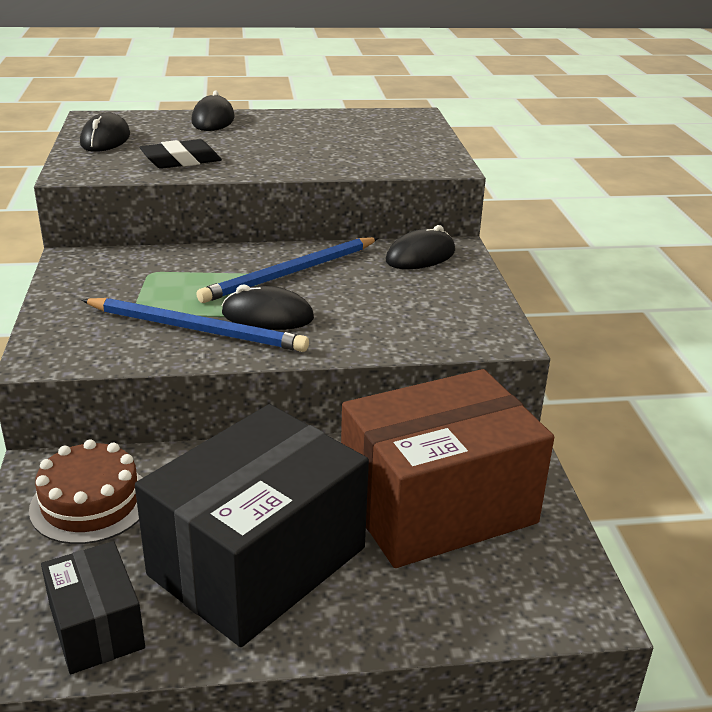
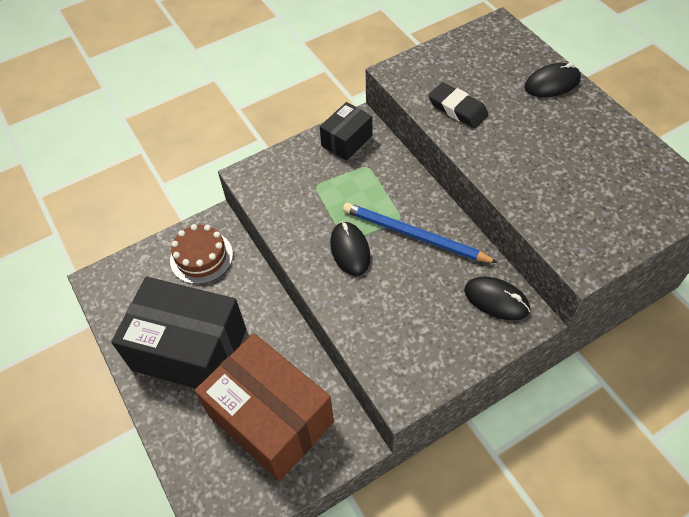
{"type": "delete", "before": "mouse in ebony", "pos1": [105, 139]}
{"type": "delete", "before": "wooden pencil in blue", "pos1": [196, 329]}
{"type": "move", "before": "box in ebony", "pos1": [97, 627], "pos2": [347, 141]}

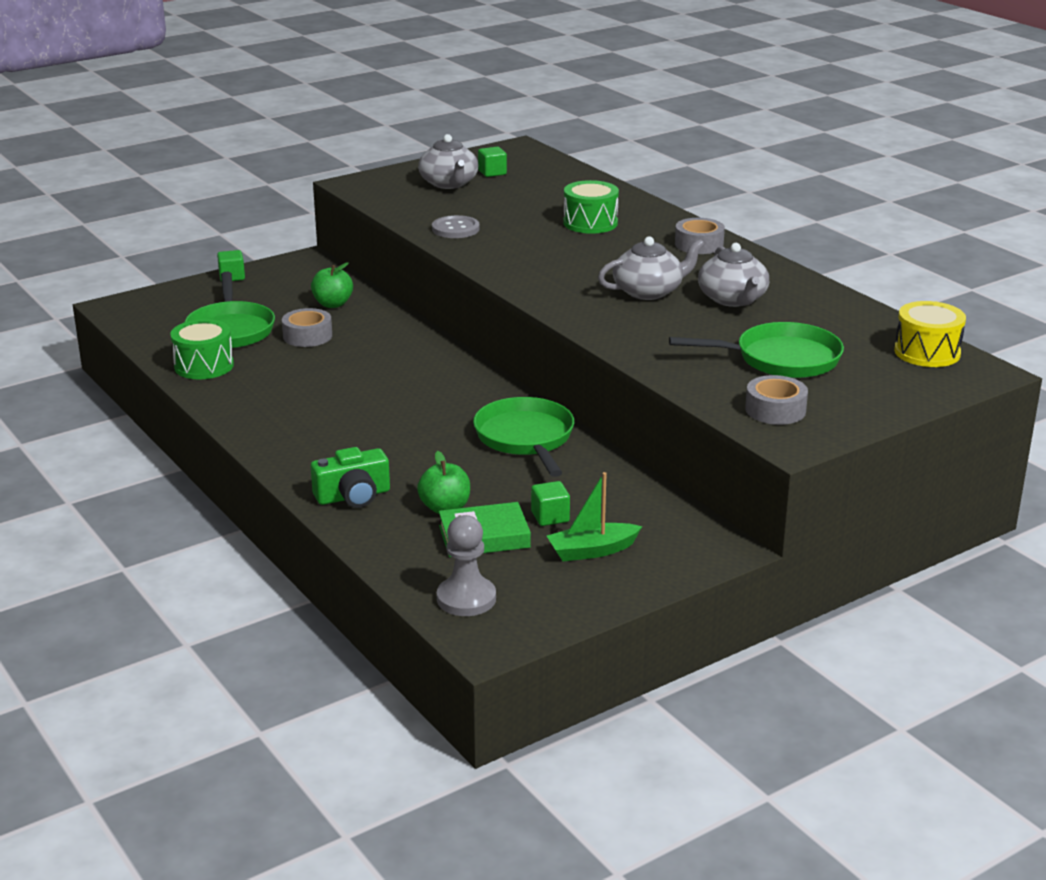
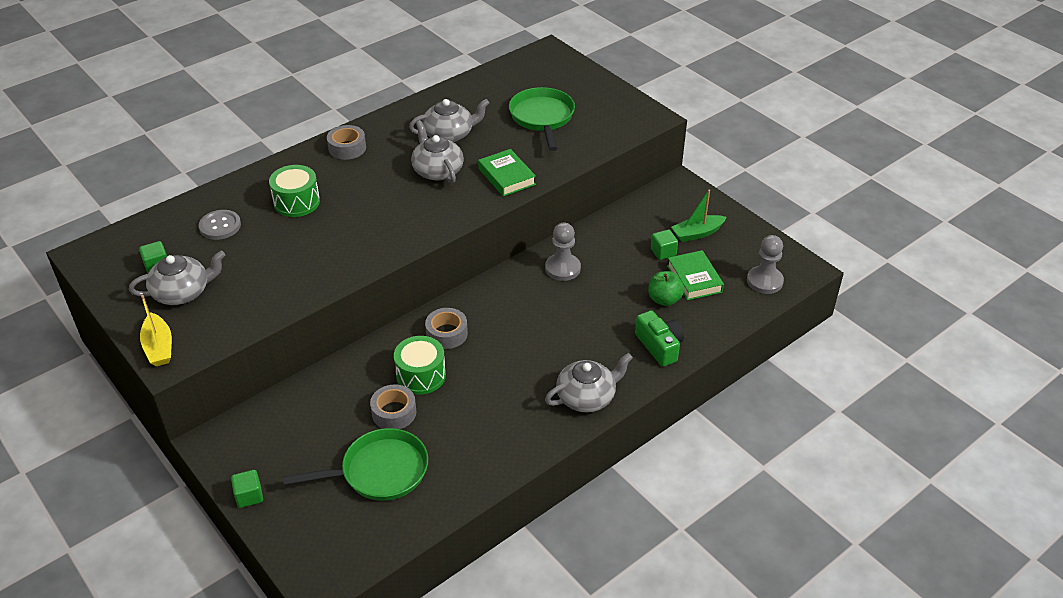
{"type": "move", "before": "sewing button in grey", "pos1": [455, 229], "pos2": [220, 226]}
{"type": "delete", "before": "toy apple in green", "pos1": [333, 304]}
{"type": "delete", "before": "drum in golden", "pos1": [927, 352]}
{"type": "move", "before": "drum in green", "pos1": [204, 366], "pos2": [421, 375]}
{"type": "move", "before": "roll of tape in grey", "pos1": [775, 410], "pos2": [446, 333]}
{"type": "replace", "before": "pan in green", "after": "chess pawn in grey", "pos1": [526, 438], "pos2": [562, 268]}
{"type": "rotate", "before": "boat in green", "pos1": [592, 551], "pos2": [697, 233], "turn": 90}
{"type": "insert", "after": "book in green", "pos2": [506, 176]}
{"type": "insert", "after": "boat in golden", "pos2": [159, 347]}
{"type": "insert", "after": "teapot in grey", "pos2": [587, 397]}

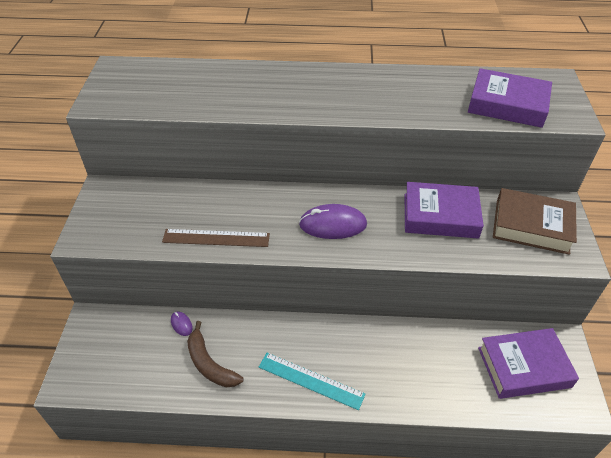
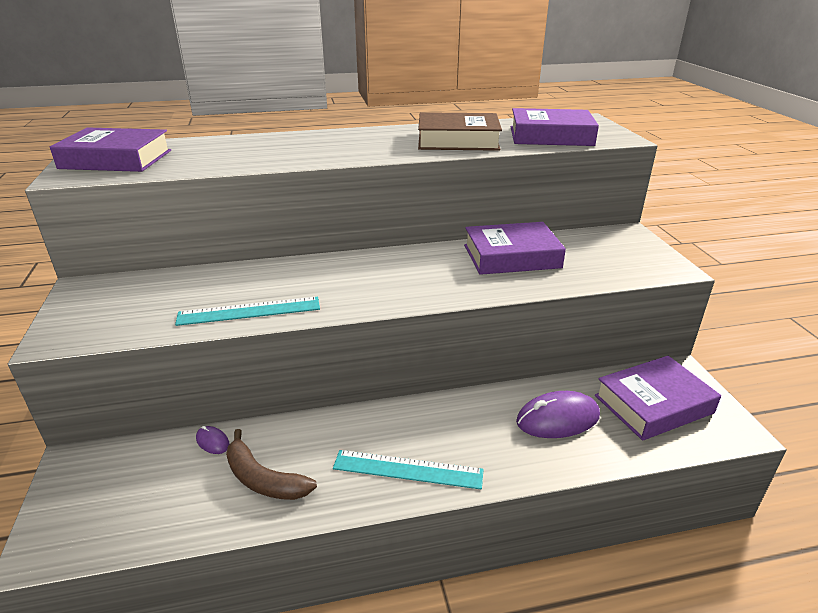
{"type": "move", "before": "book in brown", "pos1": [531, 226], "pos2": [458, 140]}
{"type": "move", "before": "mouse in royal purple", "pos1": [333, 224], "pos2": [558, 419]}
{"type": "recolor", "before": "straightedge in brown", "after": "straightedge in turquoise", "pos1": [216, 238], "pos2": [249, 311]}
{"type": "insert", "after": "book in royal purple", "pos2": [116, 159]}

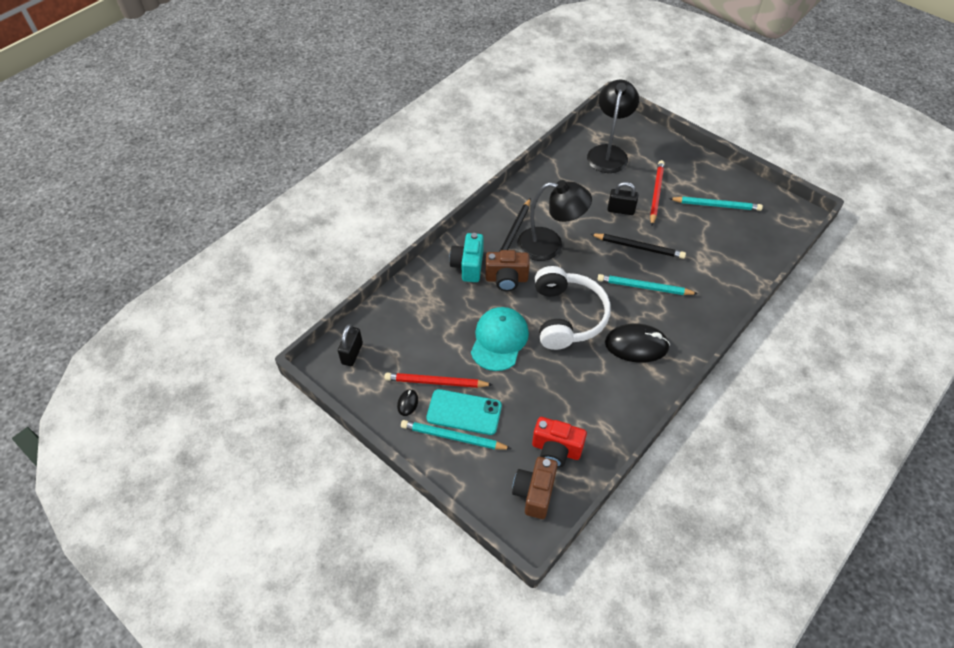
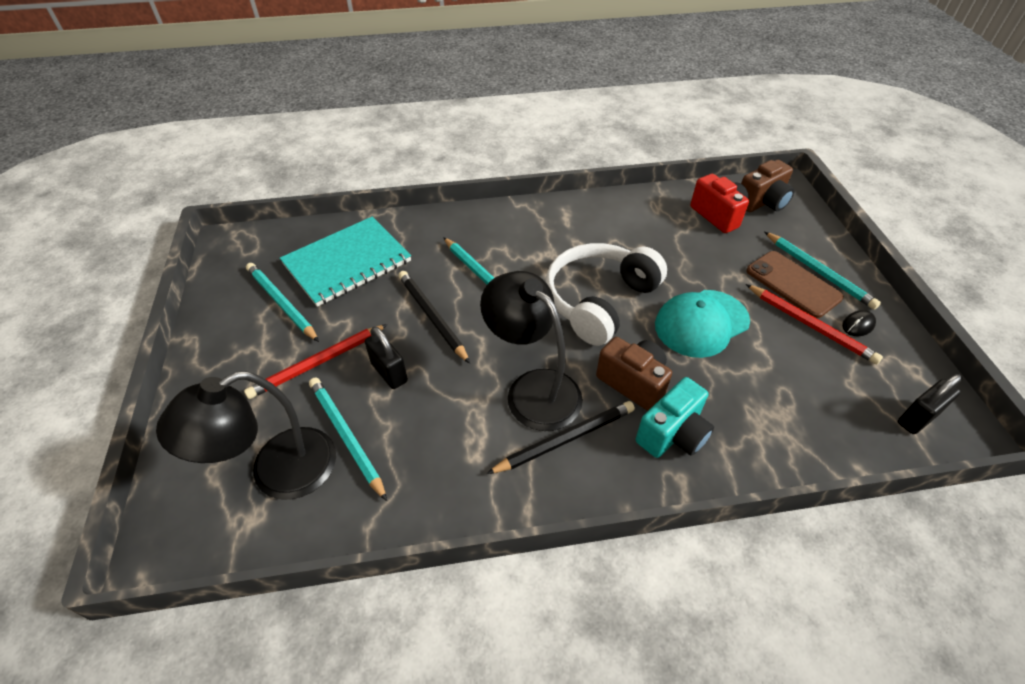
{"type": "delete", "before": "mouse in ebony", "pos1": [636, 345]}
{"type": "recolor", "before": "mobile phone in turquoise", "after": "mobile phone in brown", "pos1": [464, 412], "pos2": [793, 284]}
{"type": "insert", "after": "exercise book in turquoise", "pos2": [347, 262]}
{"type": "insert", "after": "wooden pencil in turquoise", "pos2": [346, 437]}

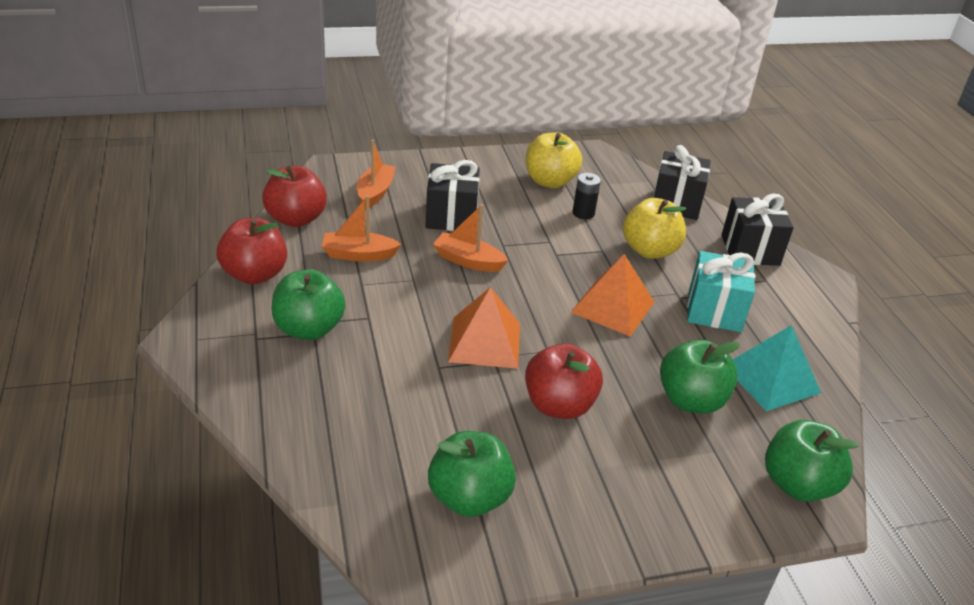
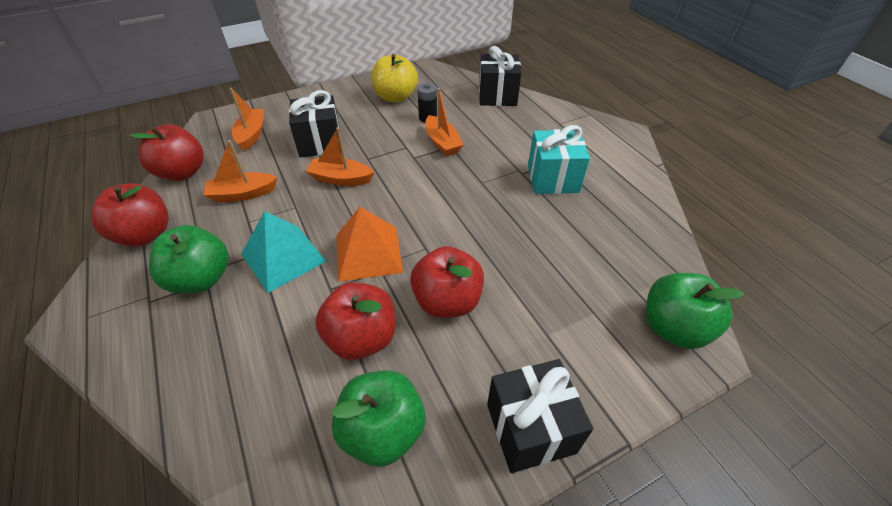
{"type": "move", "before": "wrapped gift in ebony", "pos1": [750, 250], "pos2": [530, 428]}
{"type": "delete", "before": "toy apple in golden", "pos1": [649, 250]}
{"type": "delete", "before": "solid pyramid in orange", "pos1": [612, 307]}
{"type": "move", "before": "solid pyramid in turquoise", "pos1": [771, 379], "pos2": [283, 257]}
{"type": "delete", "before": "toy apple in green", "pos1": [691, 400]}
{"type": "insert", "after": "boat in orange", "pos2": [442, 143]}
{"type": "insert", "after": "toy apple in scarlet", "pos2": [362, 338]}

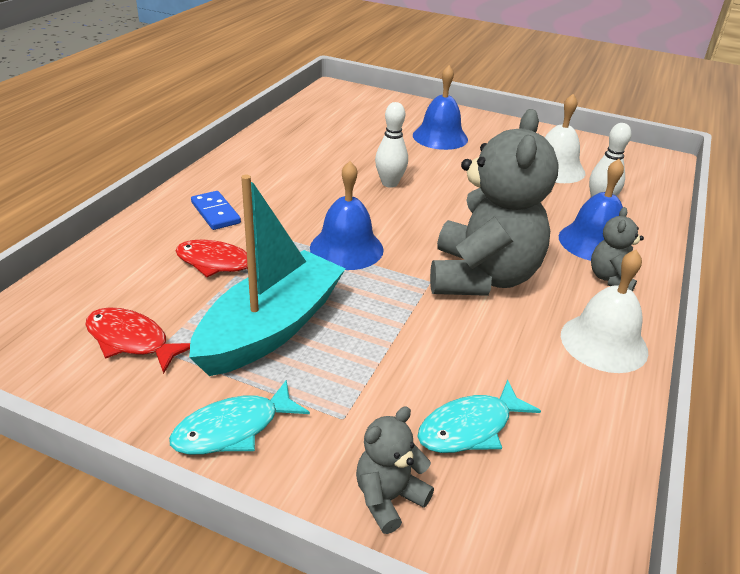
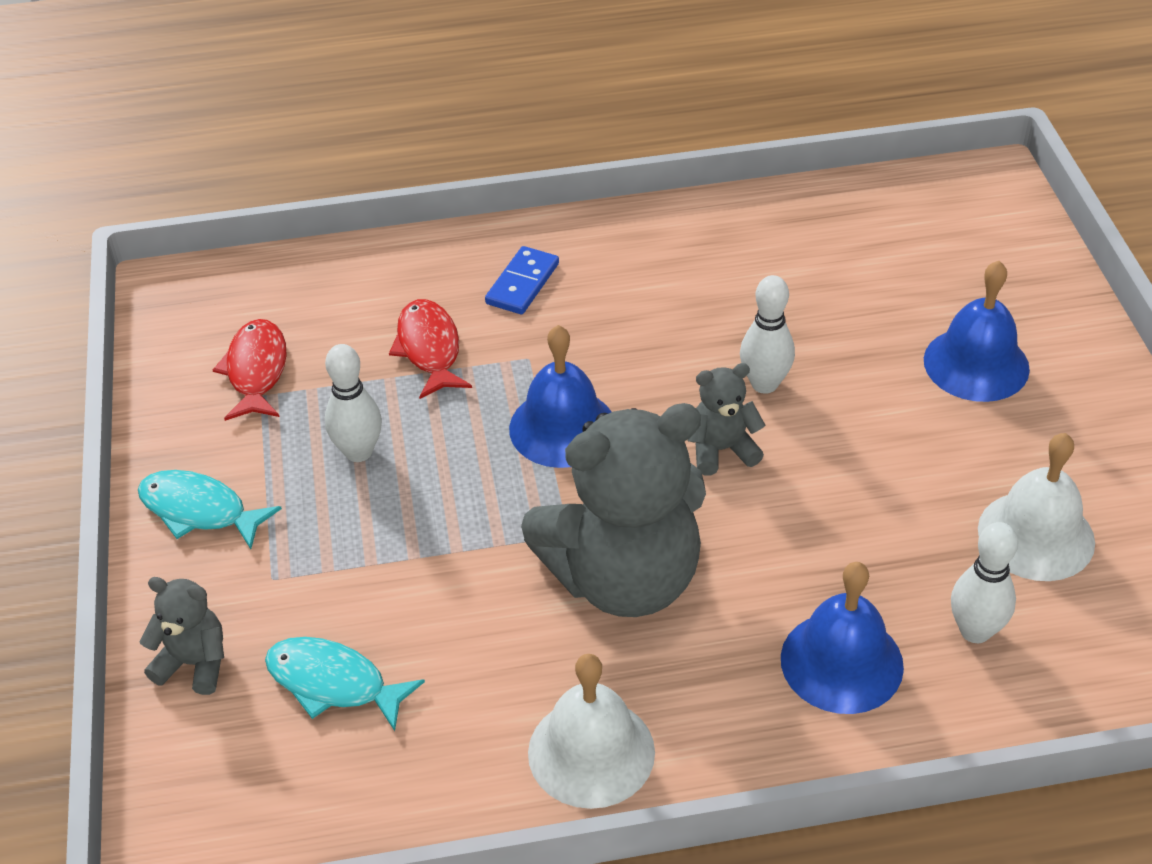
{"type": "replace", "before": "boat in turquoise", "after": "skittle in pure white", "pos1": [271, 328], "pos2": [358, 452]}
{"type": "move", "before": "teddy in grey", "pos1": [611, 279], "pos2": [721, 450]}

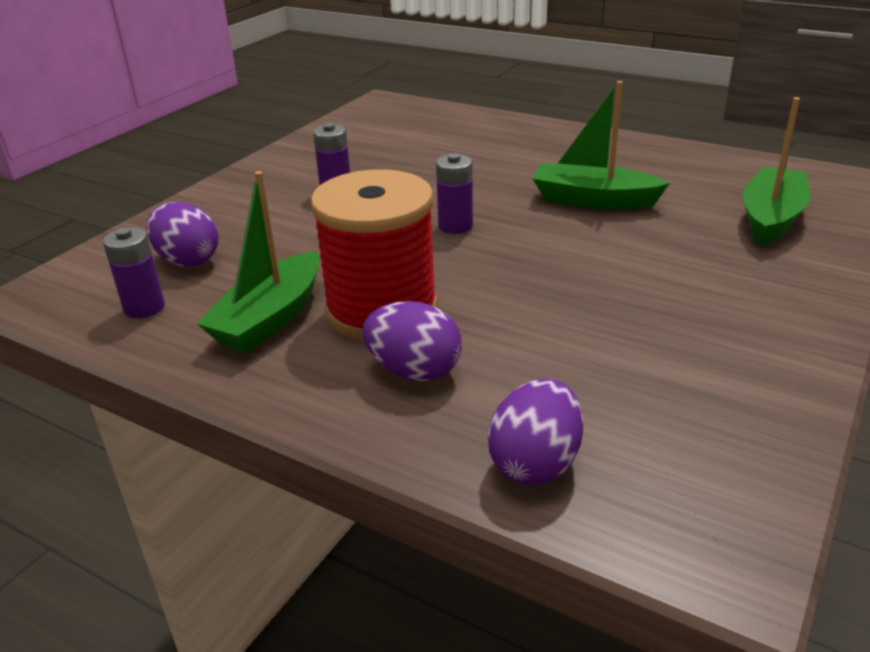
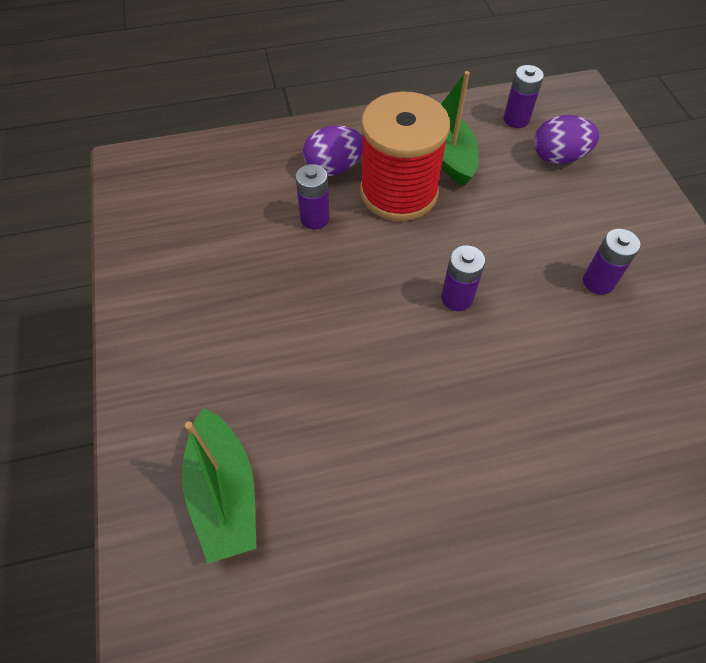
{"type": "delete", "before": "boat in green", "pos1": [593, 200]}
{"type": "delete", "before": "toy egg in royal purple", "pos1": [535, 463]}
{"type": "insert", "after": "power cell in royal purple", "pos2": [315, 218]}

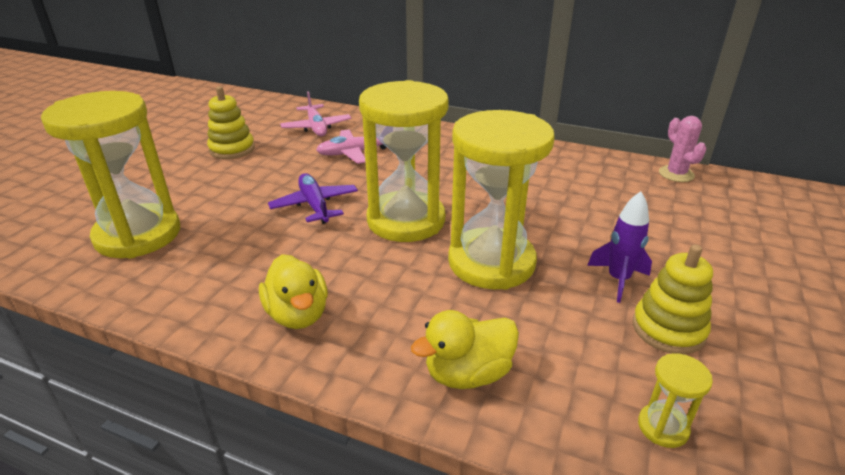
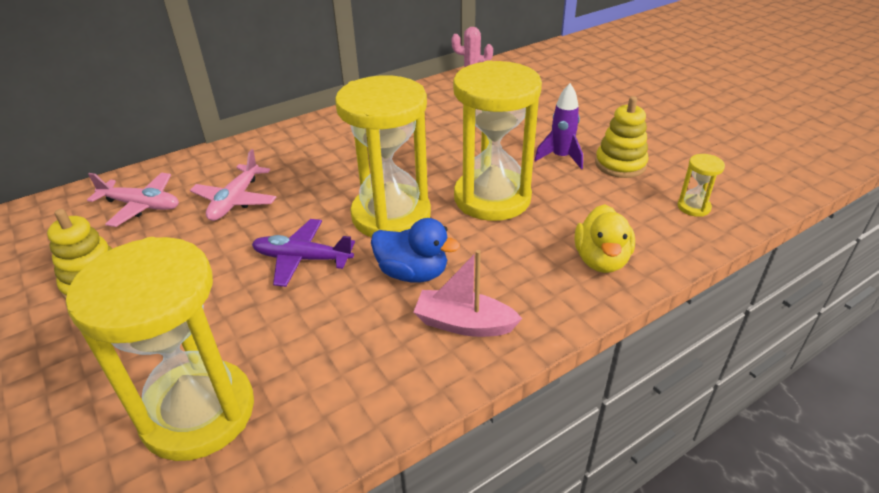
{"type": "replace", "before": "rubber duck in golden", "after": "boat in pink", "pos1": [298, 314], "pos2": [464, 324]}
{"type": "insert", "after": "rubber duck in blue", "pos2": [413, 273]}

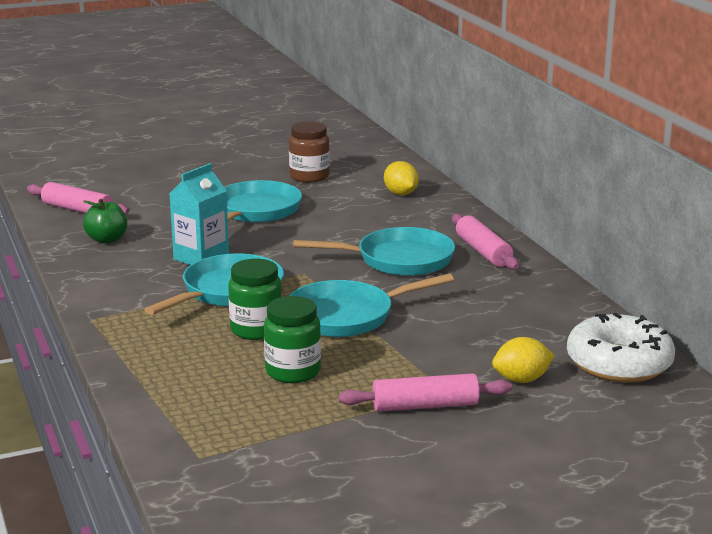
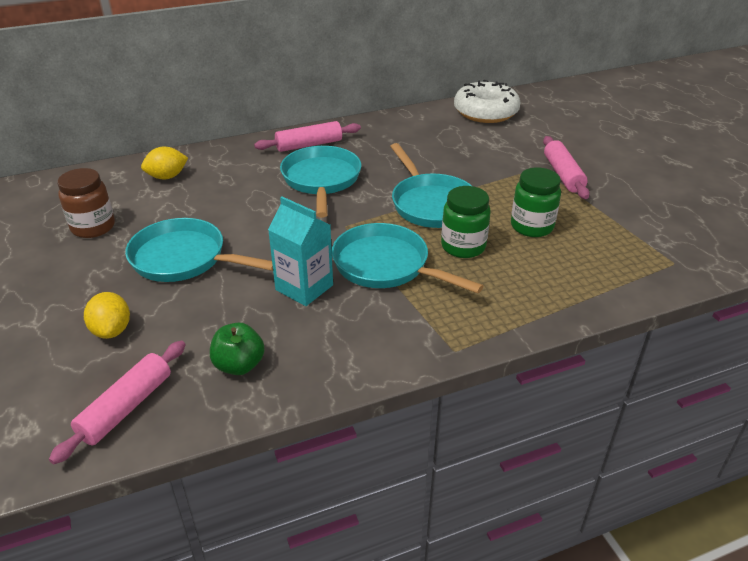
{"type": "move", "before": "citrus fruit in golden", "pos1": [521, 380], "pos2": [112, 330]}

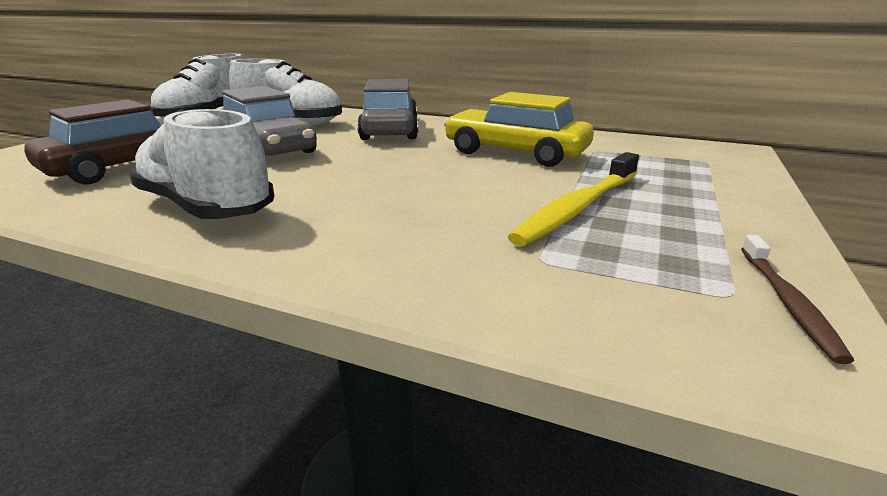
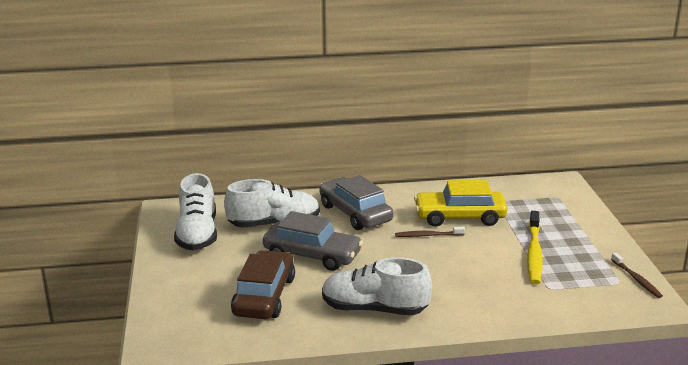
{"type": "insert", "after": "dental brush in brown", "pos2": [427, 235]}

